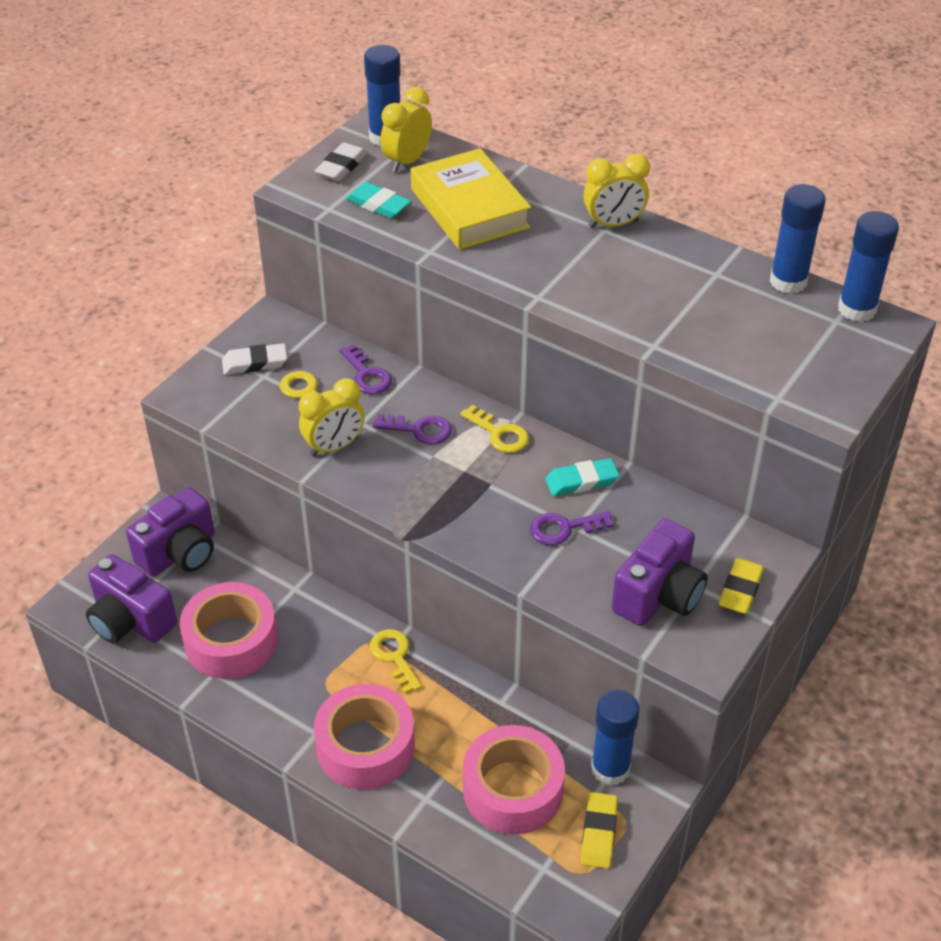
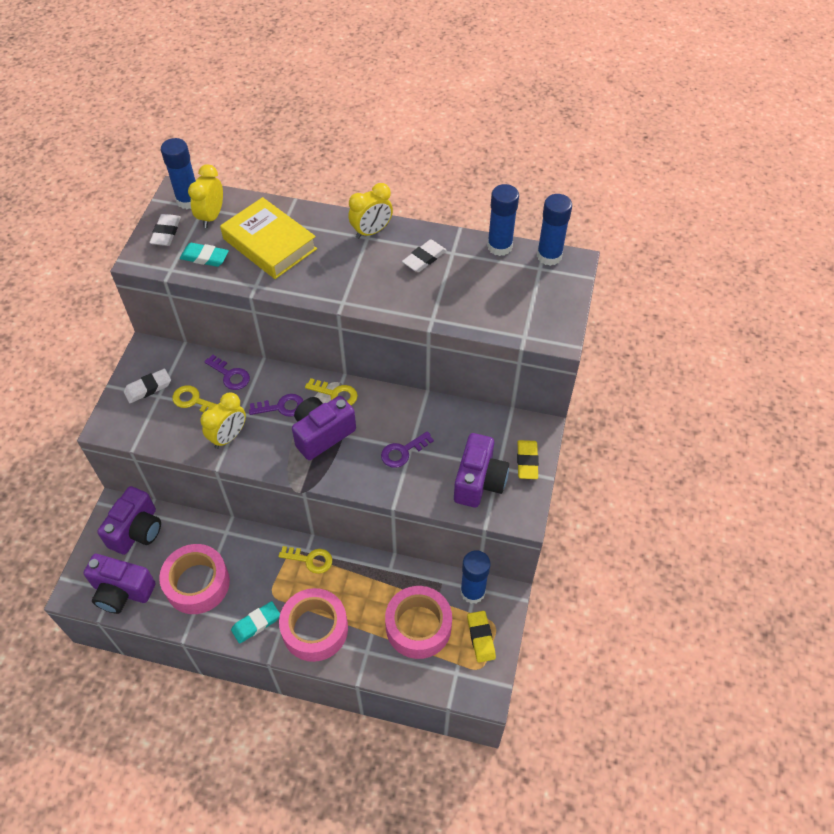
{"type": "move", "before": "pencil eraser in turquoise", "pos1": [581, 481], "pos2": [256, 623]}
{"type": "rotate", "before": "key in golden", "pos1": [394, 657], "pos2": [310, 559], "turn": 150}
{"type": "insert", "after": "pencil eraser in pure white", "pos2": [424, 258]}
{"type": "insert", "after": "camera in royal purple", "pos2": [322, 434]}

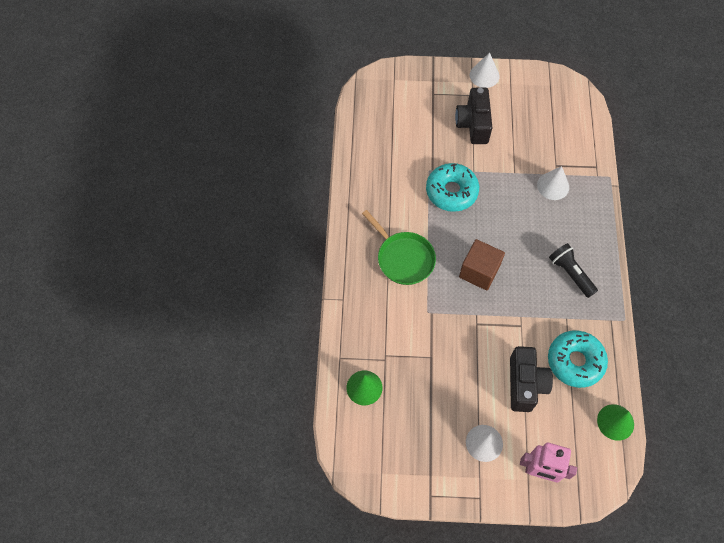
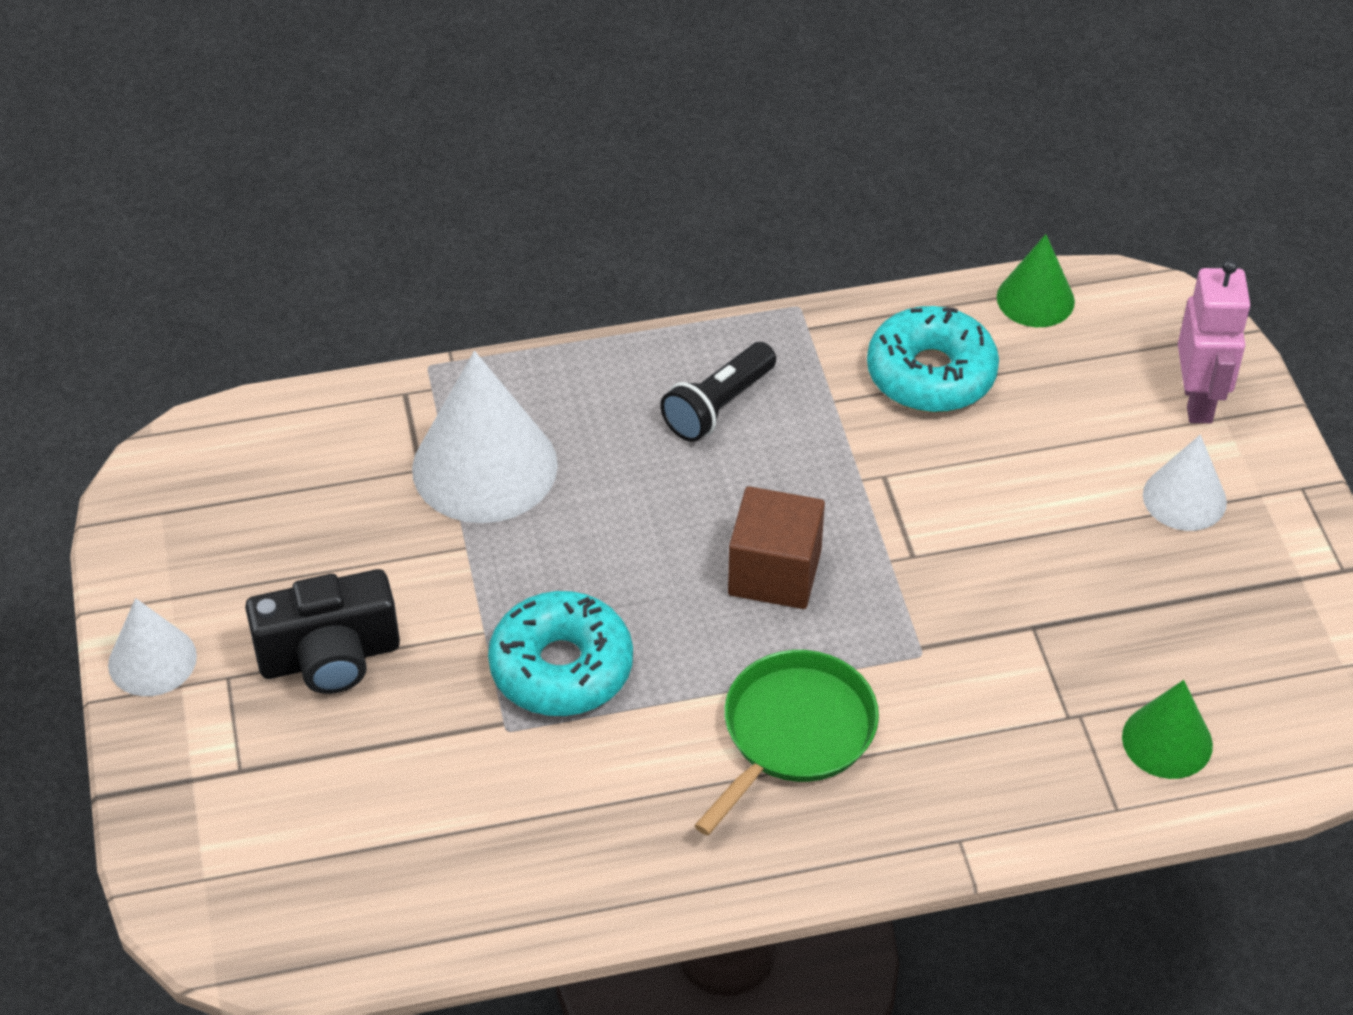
{"type": "resize", "before": "solid cone in pure white", "pos1": [553, 186], "pos2": [484, 466], "scale": 1.76}
{"type": "delete", "before": "camera in ebony", "pos1": [525, 384]}

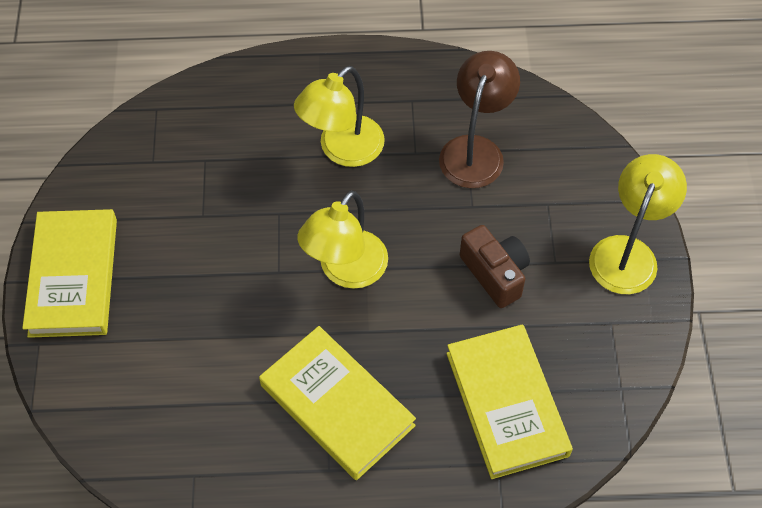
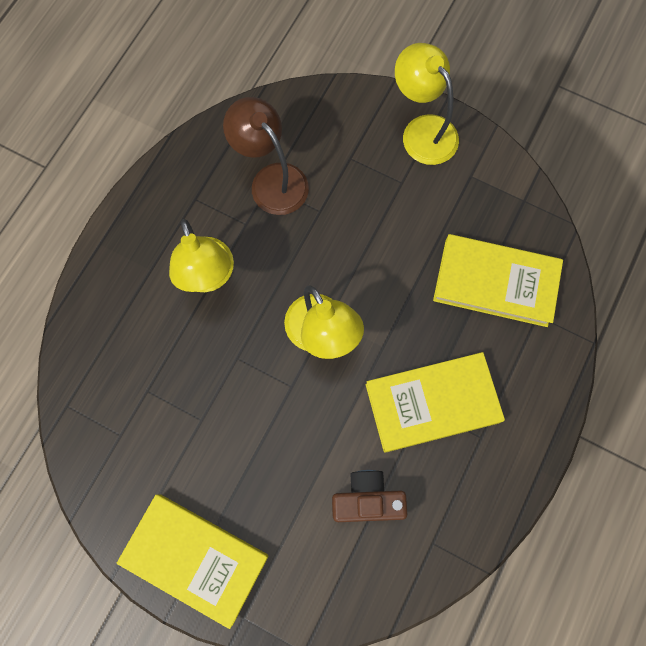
{"type": "move", "before": "camera in brown", "pos1": [495, 273], "pos2": [367, 499]}

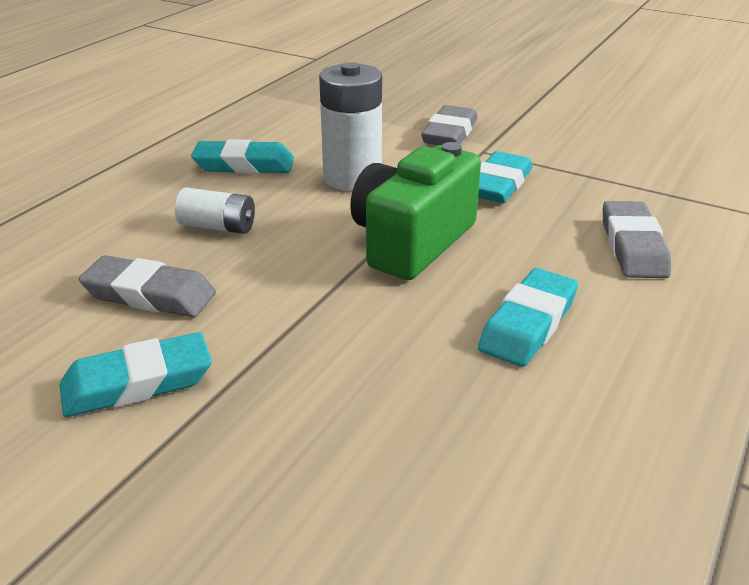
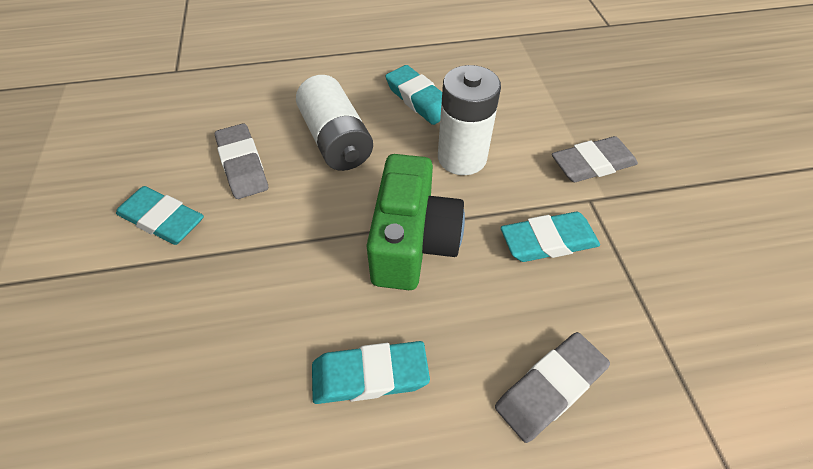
{"type": "rotate", "before": "camera in green", "pos1": [412, 242], "pos2": [412, 242], "turn": 105}
{"type": "resize", "before": "power cell in pure white", "pos1": [218, 227], "pos2": [336, 140], "scale": 1.72}

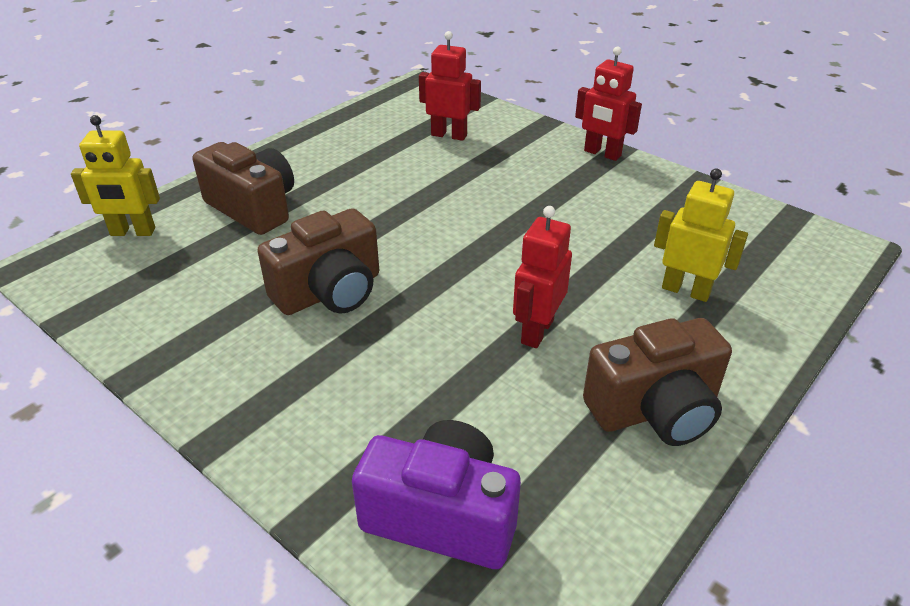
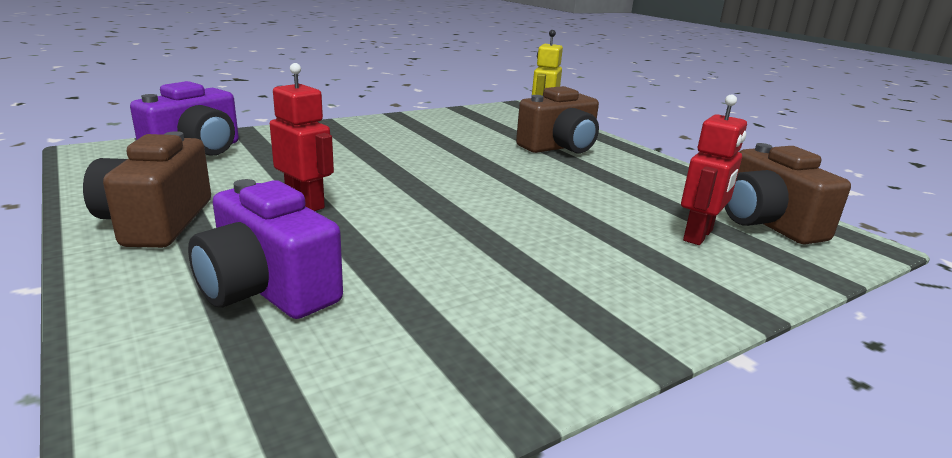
{"type": "delete", "before": "robot in scarlet", "pos1": [602, 153]}
{"type": "replace", "before": "robot in golden", "after": "camera in royal purple", "pos1": [686, 290], "pos2": [267, 289]}
{"type": "move", "before": "camera in brown", "pos1": [330, 292], "pos2": [766, 223]}

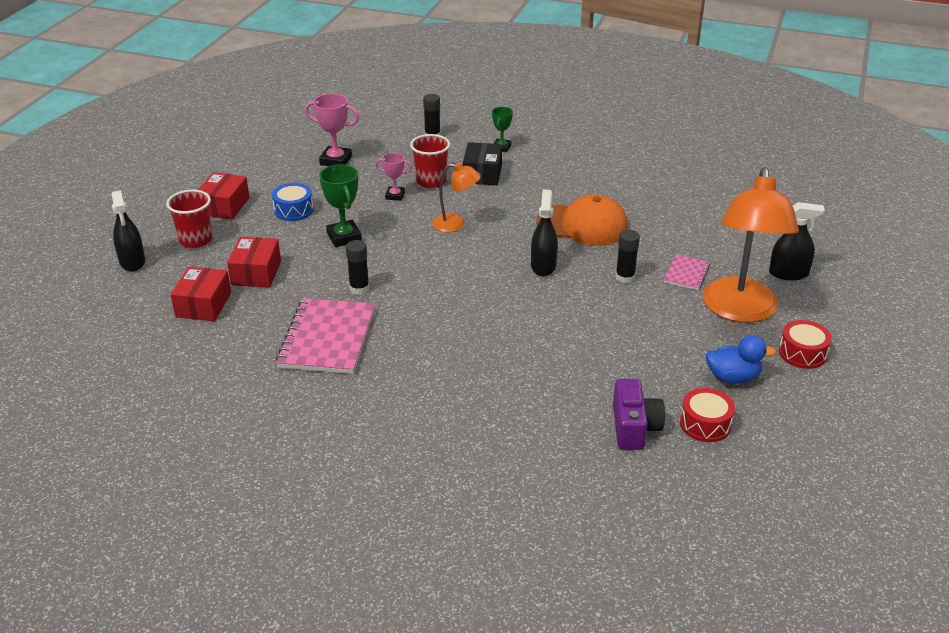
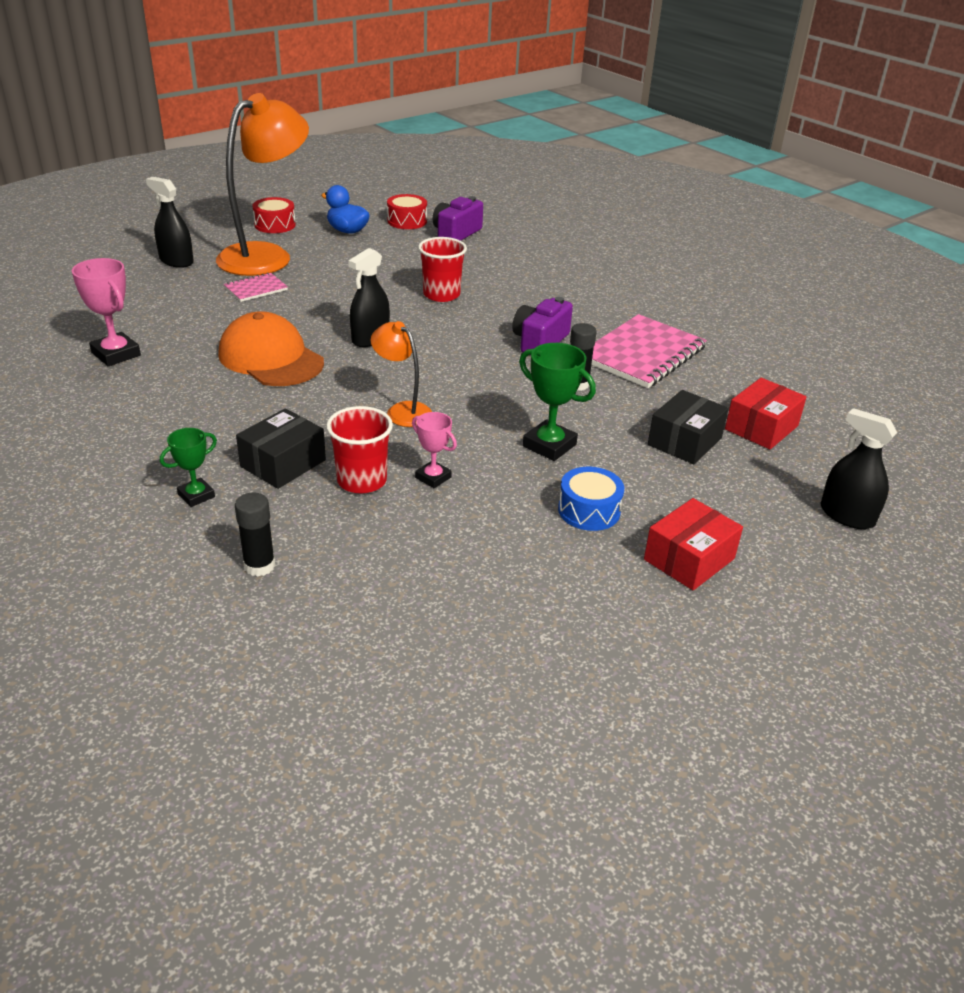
{"type": "move", "before": "trophy in pink", "pos1": [335, 160], "pos2": [116, 354]}
{"type": "rotate", "before": "trophy in green", "pos1": [344, 237], "pos2": [549, 445], "turn": -60}
{"type": "rotate", "before": "spray bottle in ebony", "pos1": [132, 262], "pos2": [847, 515], "turn": -60}
{"type": "move", "before": "tumbler in scarlet", "pos1": [195, 240], "pos2": [441, 295]}
{"type": "delete", "before": "glue stick in ebony", "pos1": [625, 277]}
{"type": "recolor", "before": "box in scarlet", "after": "box in ebony", "pos1": [256, 273], "pos2": [684, 441]}
{"type": "insert", "after": "camera in royal purple", "pos2": [540, 341]}

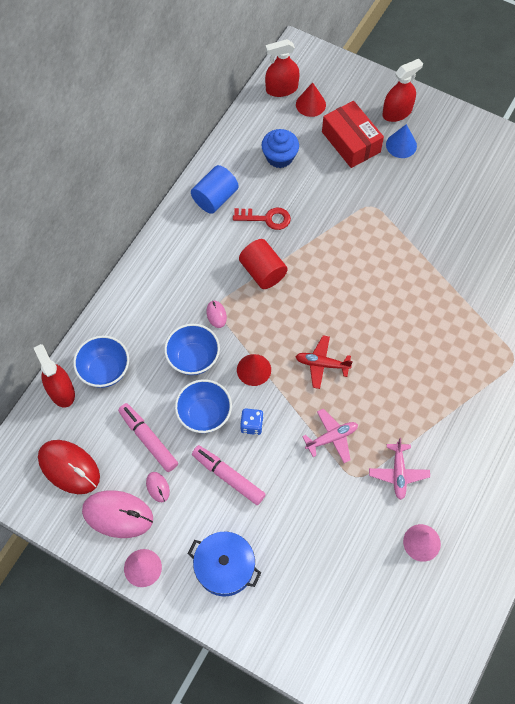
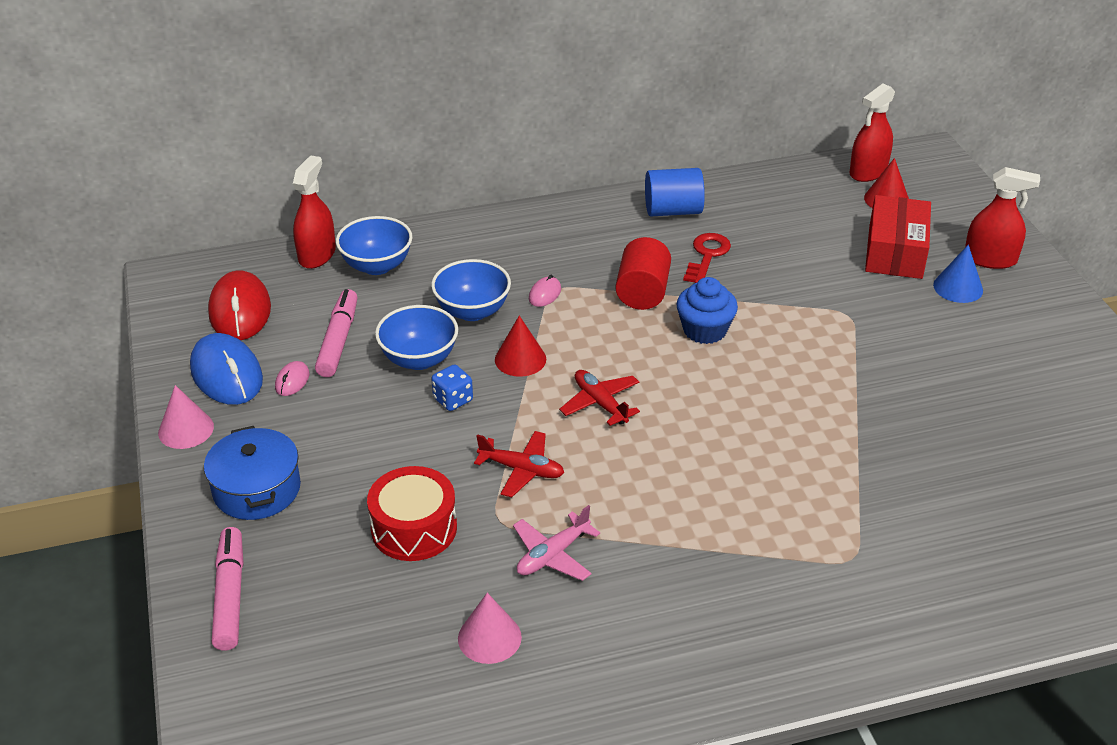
{"type": "rotate", "before": "spray bottle in scarlet", "pos1": [281, 89], "pos2": [868, 172], "turn": -75}
{"type": "move", "before": "muffin in blue", "pos1": [279, 157], "pos2": [704, 330]}
{"type": "rotate", "before": "key in scarlet", "pos1": [266, 218], "pos2": [707, 256], "turn": -120}
{"type": "recolor", "before": "plane in pink", "after": "plane in scarlet", "pos1": [331, 438], "pos2": [521, 470]}
{"type": "move", "before": "felt pen in pink", "pos1": [228, 477], "pos2": [230, 595]}
{"type": "recolor", "before": "mouse in pink", "after": "mouse in blue", "pos1": [118, 514], "pos2": [227, 374]}
{"type": "insert", "after": "drum in scarlet", "pos2": [414, 528]}

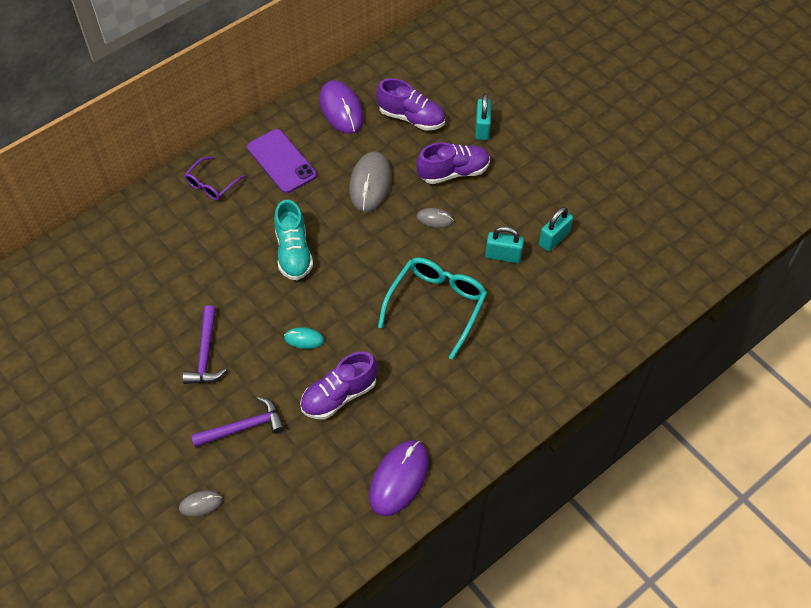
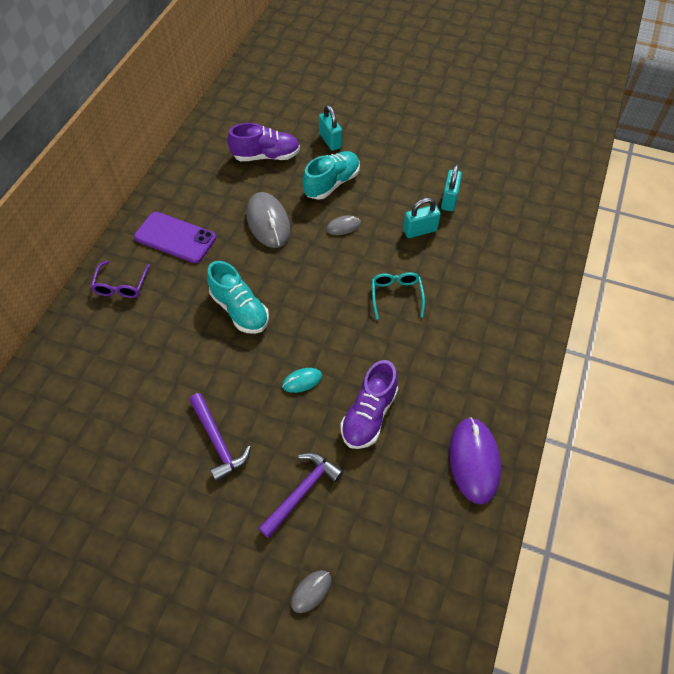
{"type": "delete", "before": "mouse in royal purple", "pos1": [341, 109]}
{"type": "recolor", "before": "shoe in royal purple", "after": "shoe in turquoise", "pos1": [453, 172], "pos2": [332, 183]}
{"type": "resize", "before": "eyeglasses in turquoise", "pos1": [436, 305], "pos2": [396, 295], "scale": 0.58}

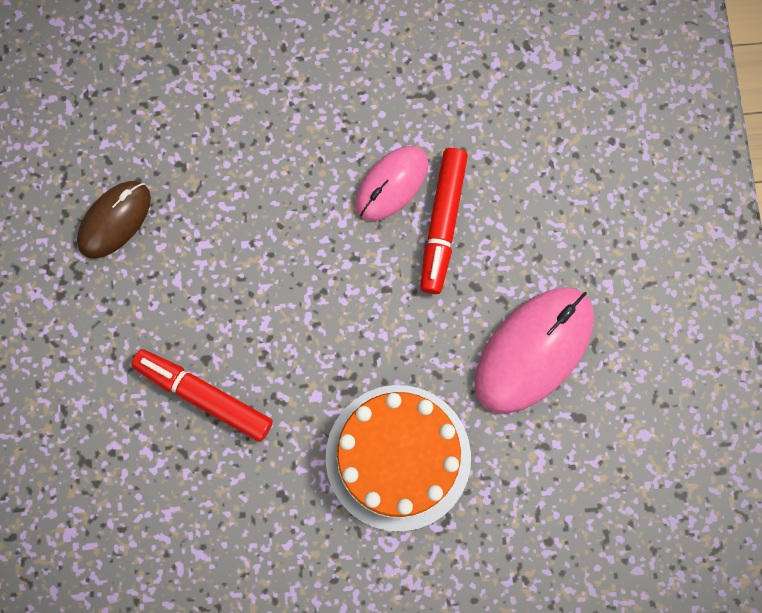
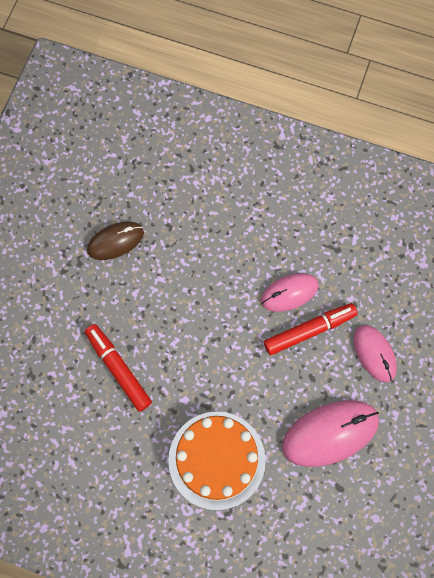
{"type": "rotate", "before": "felt pen in scarlet", "pos1": [442, 223], "pos2": [309, 330], "turn": -150}
{"type": "insert", "after": "mouse in pink", "pos2": [374, 354]}

